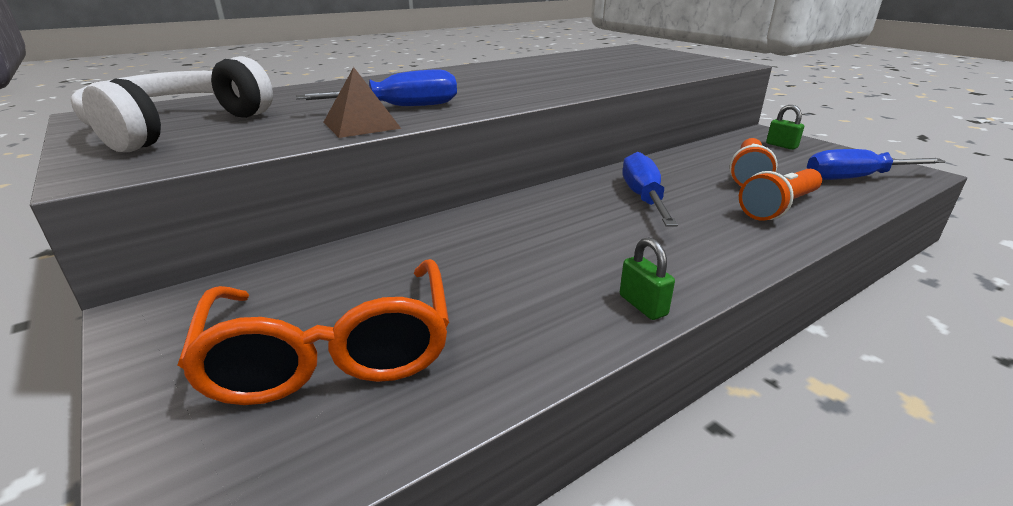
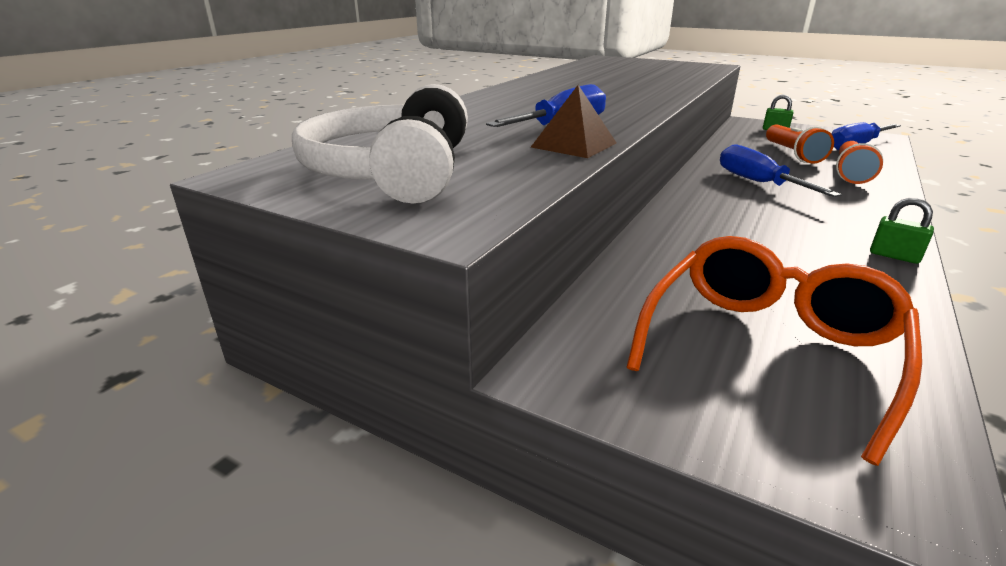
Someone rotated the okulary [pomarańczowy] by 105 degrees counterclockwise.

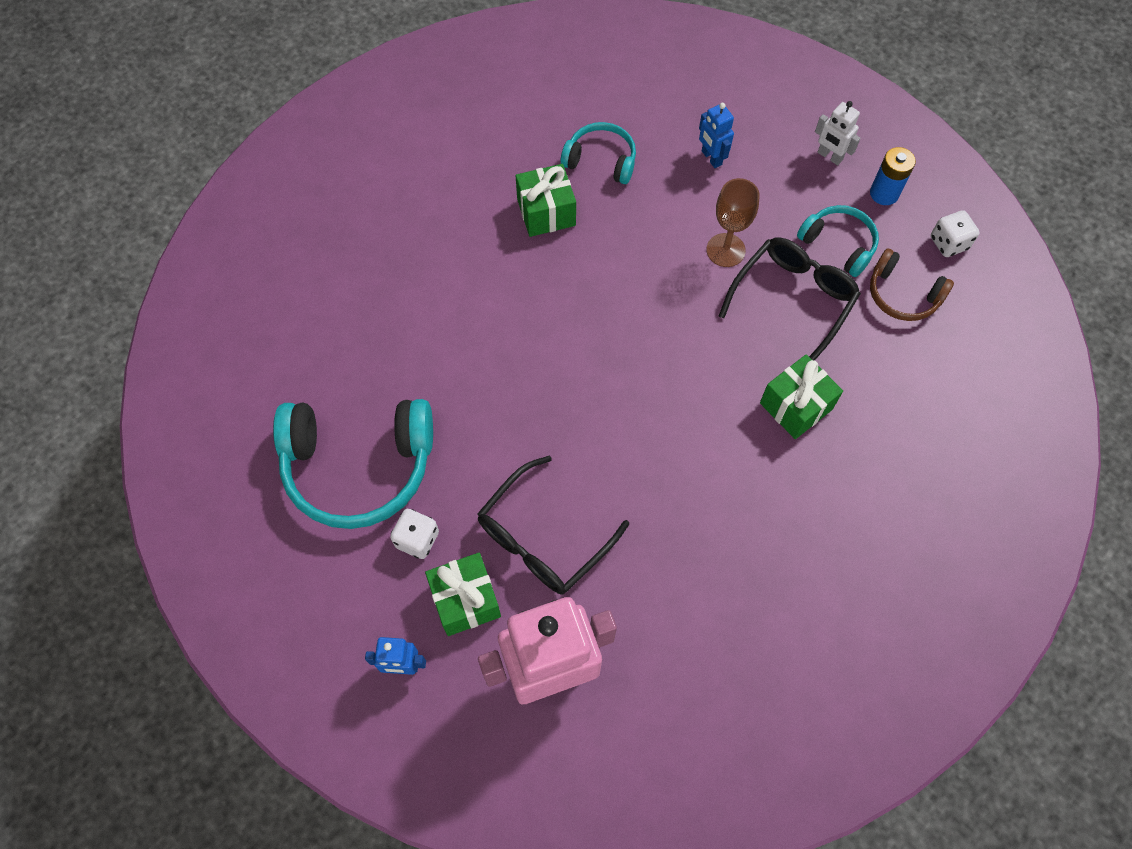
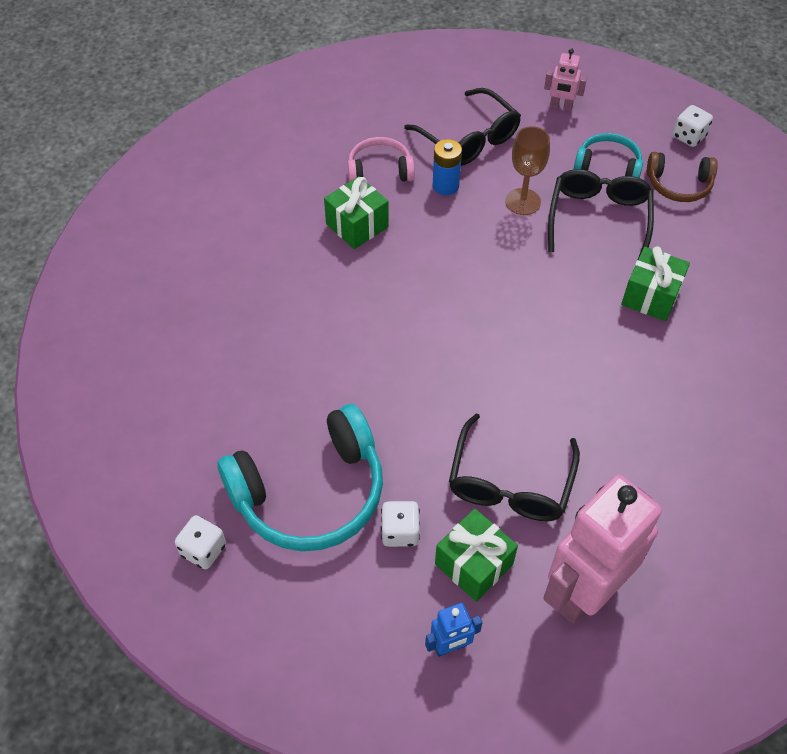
Someone repainted the słuchawki [turkusowy] (no. 2 from left), which became the słuchawki [różowy].
Someone swapped the robot [niebieski] (no. 2 from left) for the okulary [czarny] (no. 1 from left).
Someone repainted the robot [biały], which became the robot [różowy] (no. 1 from left).
Someone carried the bateria [niebieski].
Someone put down the kostka do gry [biały] (no. 1 from left).

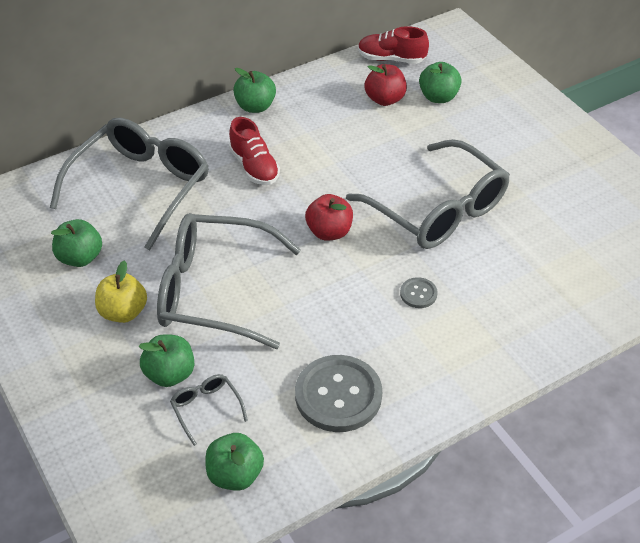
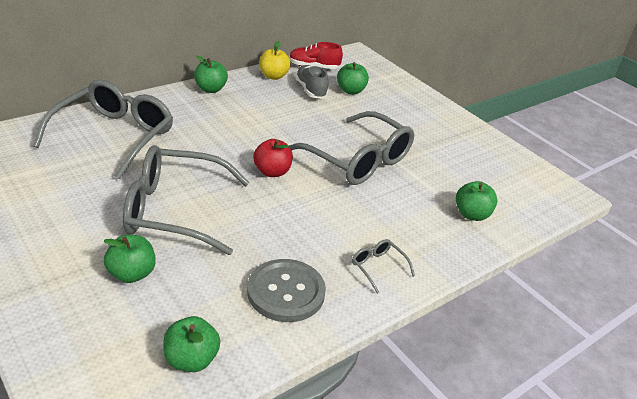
Someone carried the jabłko [zielony] (no. 1 from left in the first image).
Someone carried the jabłko [żółty].
Someone carried the okulary [szary] (no. 2 from left in the first image).
Someone took away the but [czerwony] (no. 1 from left).
Someone swapped the jabłko [czerwony] (no. 2 from left) for the but [szary].
Someone took away the guzik [szary] (no. 2 from left).

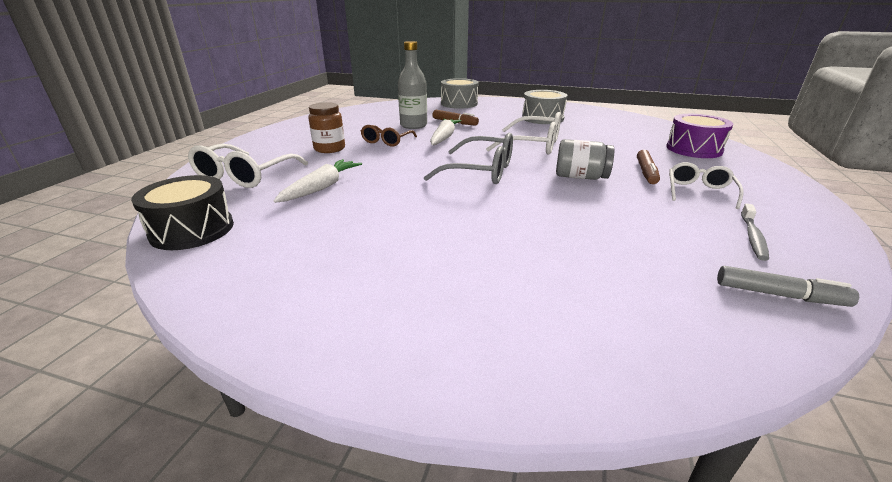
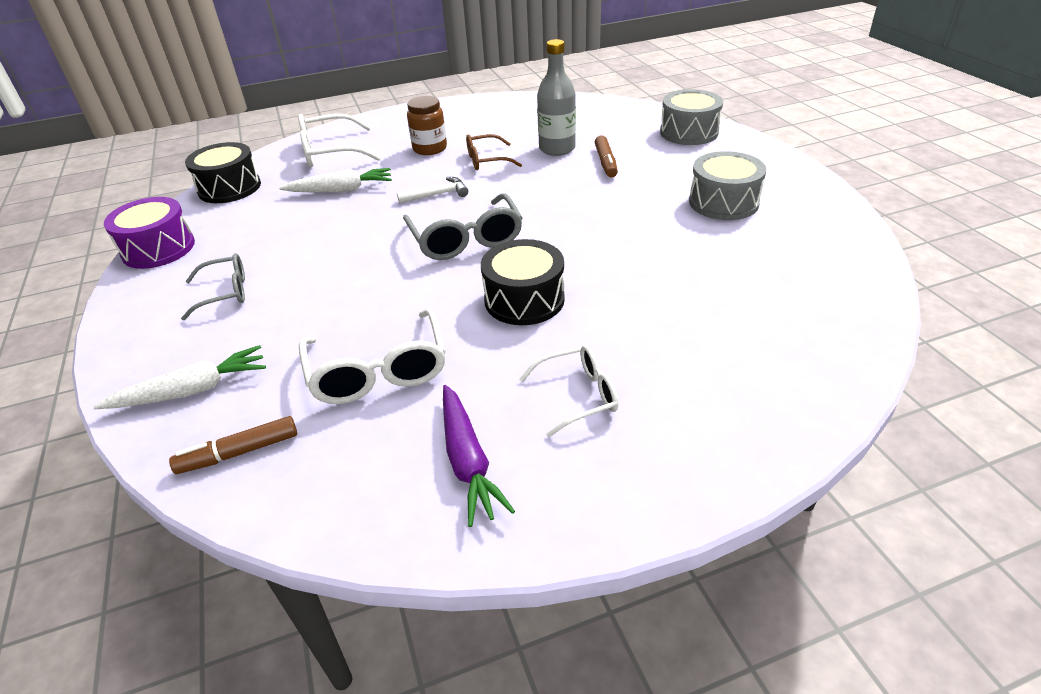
Someone carried the marchewka [biały] (no. 2 from left in the first image).
Someone carried the okulary [biały] (no. 2 from left).
Someone swapped the słoik [szary] for the bęben [czarny] (no. 2 from left).
Someone carried the flamaster [brązowy] (no. 2 from left in the first image).
Someone carried the bęben [fioletowy].
Someone took away the flamaster [szary].
Someone swapped the szczoteczka do zębów [szary] for the marchewka [fioletowy].
Someone put down the okulary [szary] (no. 1 from left).
Someone put down the młotek [biały].

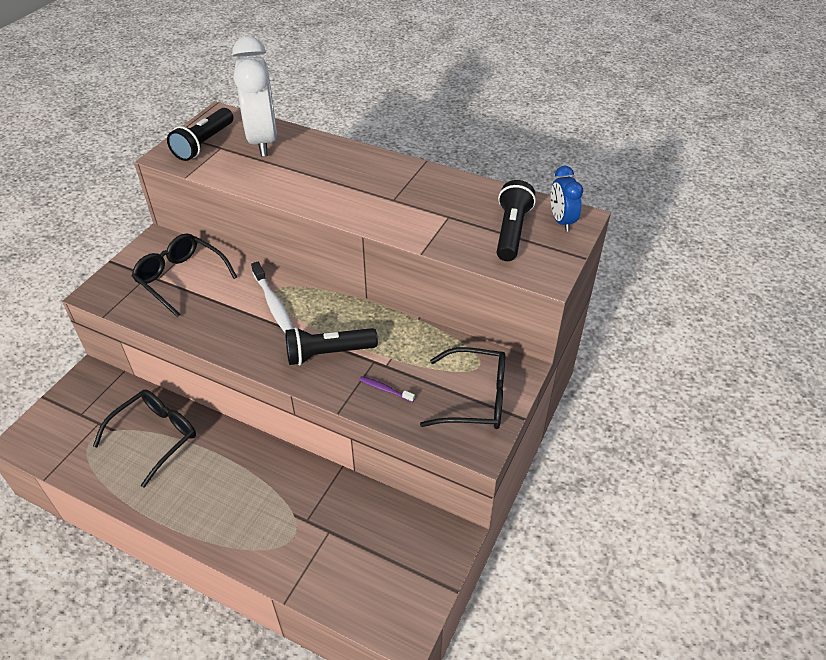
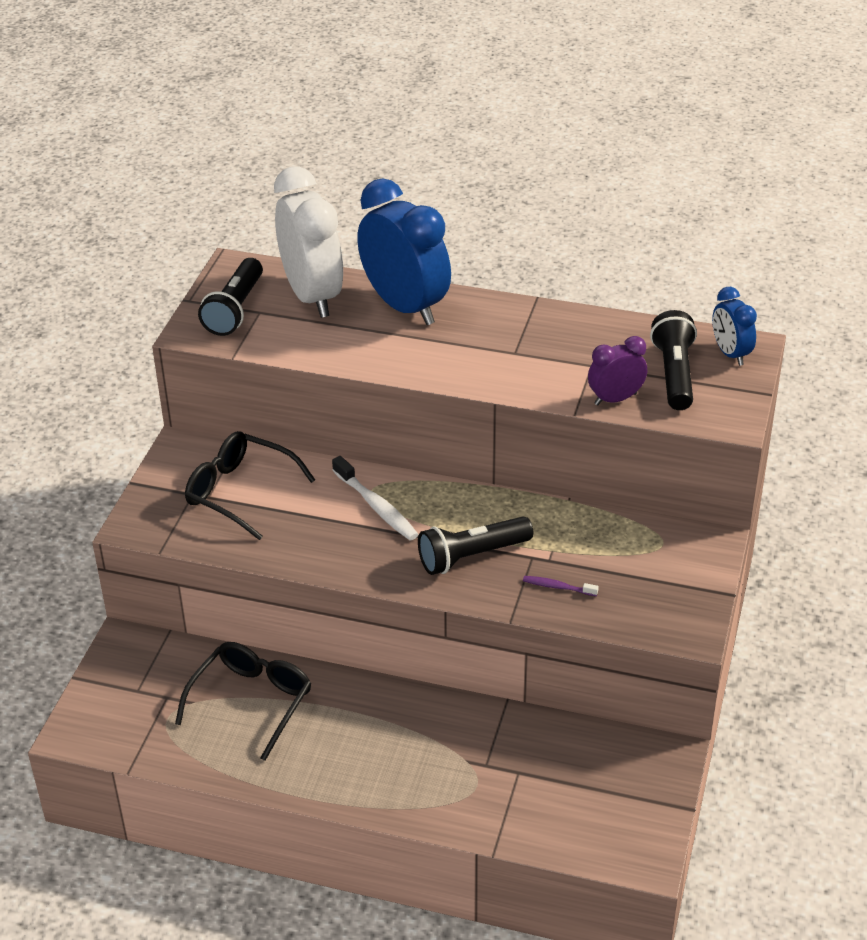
Someone took away the okulary [czarny] (no. 3 from left).
Someone put down the budzik [niebieski] (no. 1 from left).
Someone put down the budzik [fioletowy].

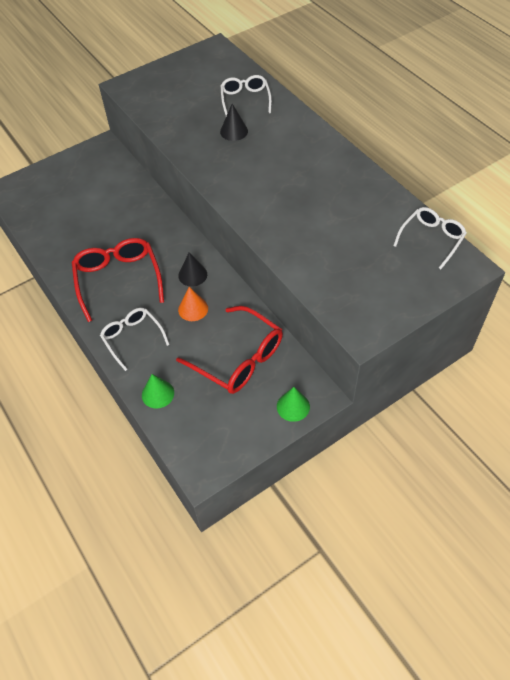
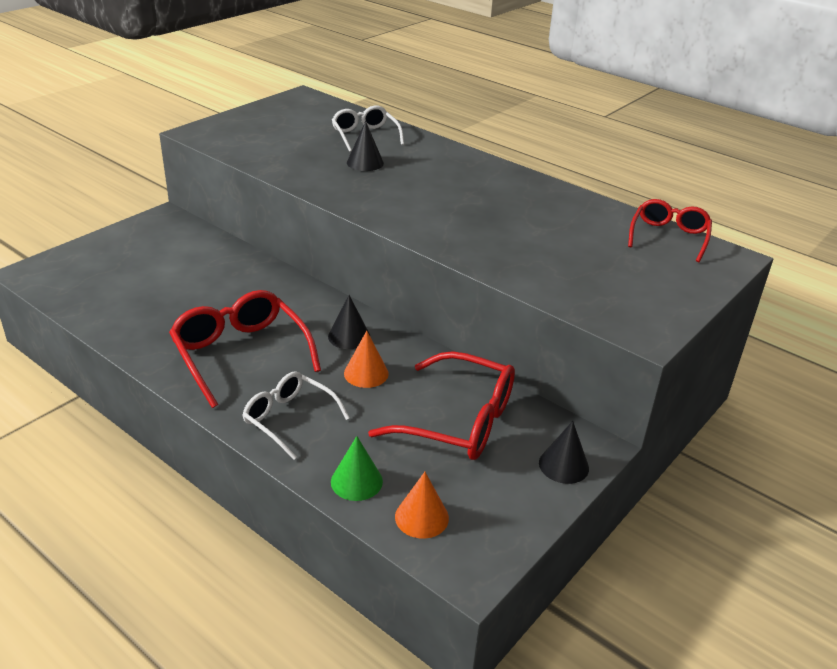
Someone repainted the stożek [zielony] (no. 2 from left), which became the stożek [czarny] (no. 3 from left).
Someone repainted the okulary [biały] (no. 3 from left), which became the okulary [czerwony] (no. 3 from left).
Someone put down the stożek [pomarańczowy] (no. 2 from left).

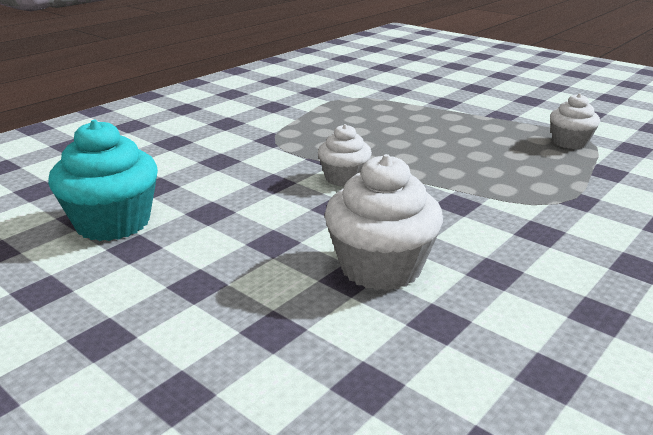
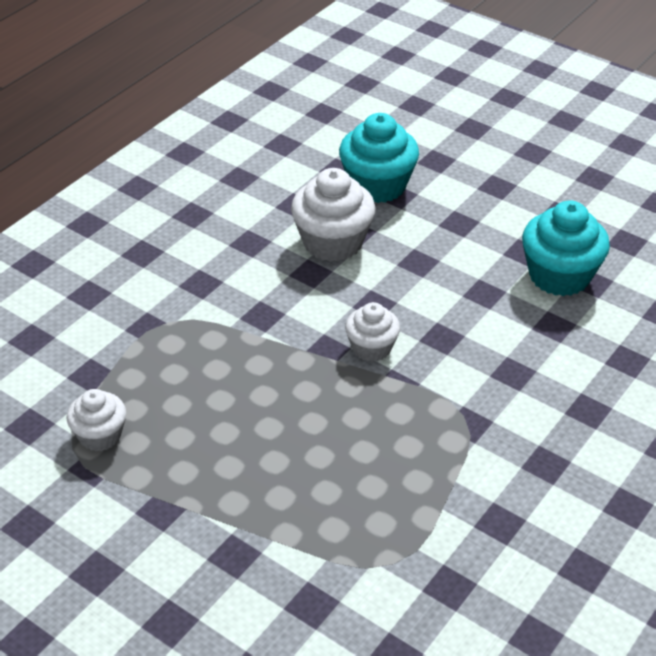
Someone put down the muffinka [turkusowy] (no. 1 from left).

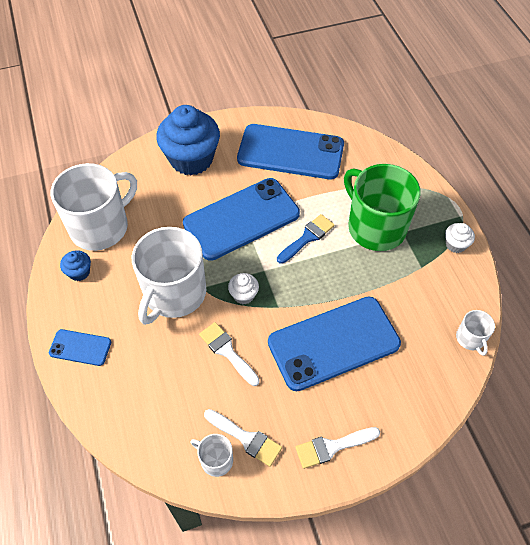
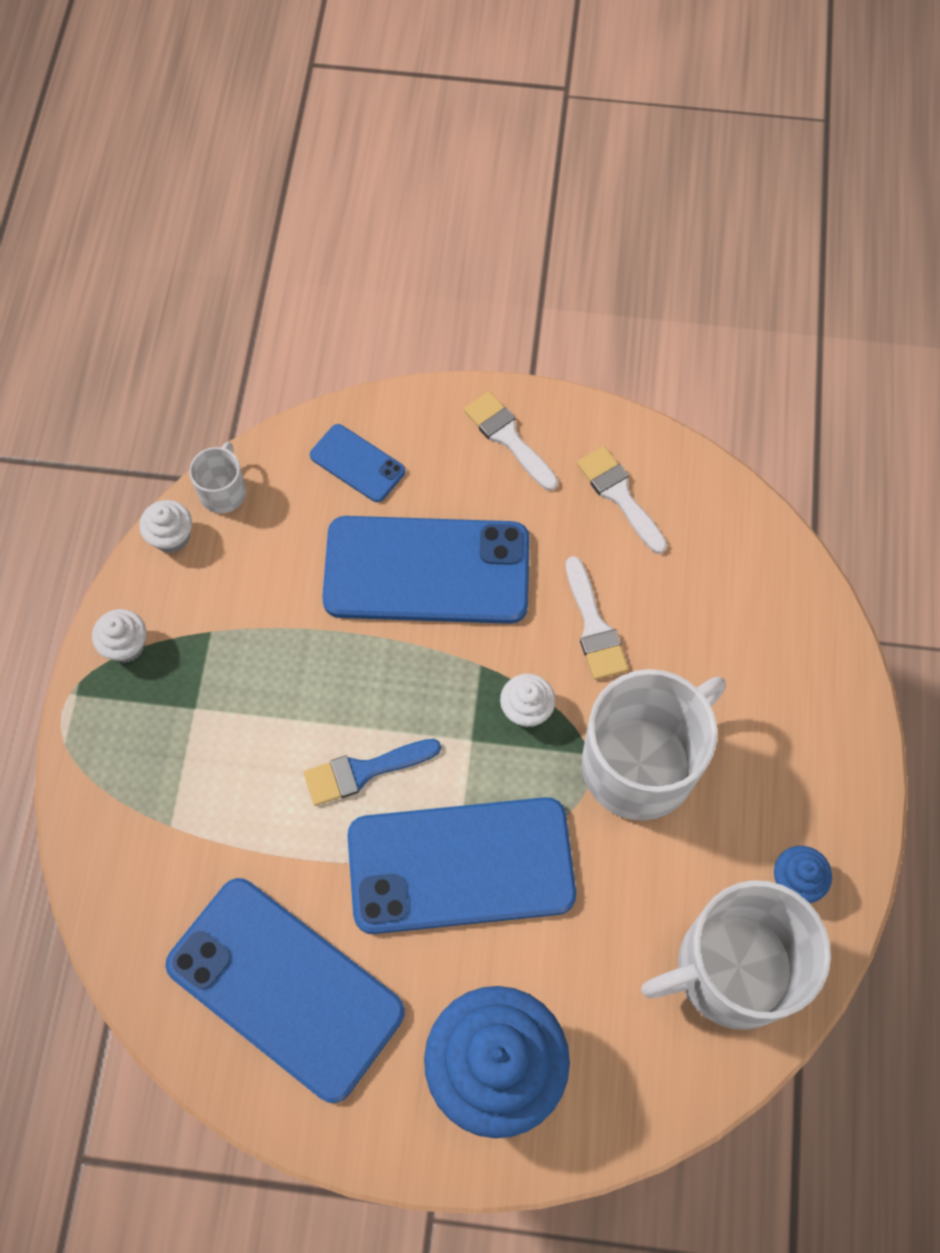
Someone carried the telefon [niebieski] (no. 1 from left in the first image).
Someone took away the kubek [biały] (no. 3 from left).
Someone rotated the pędzel [biały] (no. 3 from left in the first image) by 135 degrees counterclockwise.
Someone took away the kubek [zielony].
Someone put down the muffinka [biały] (no. 2 from left).

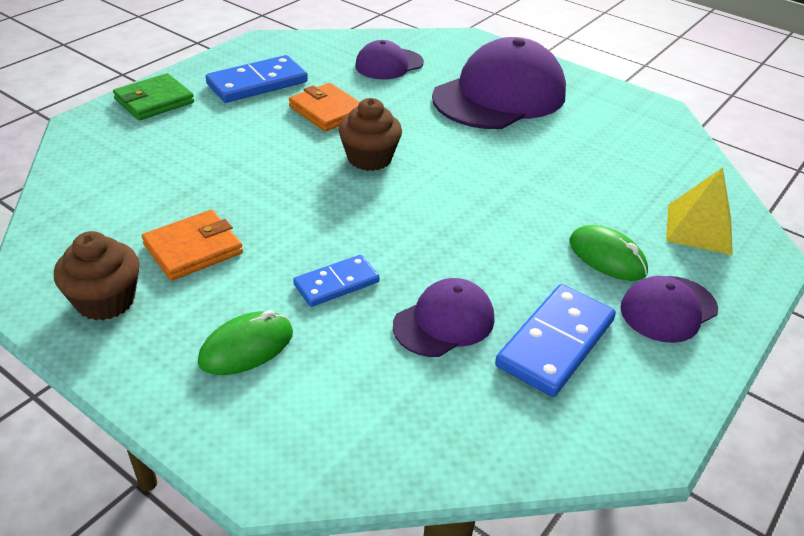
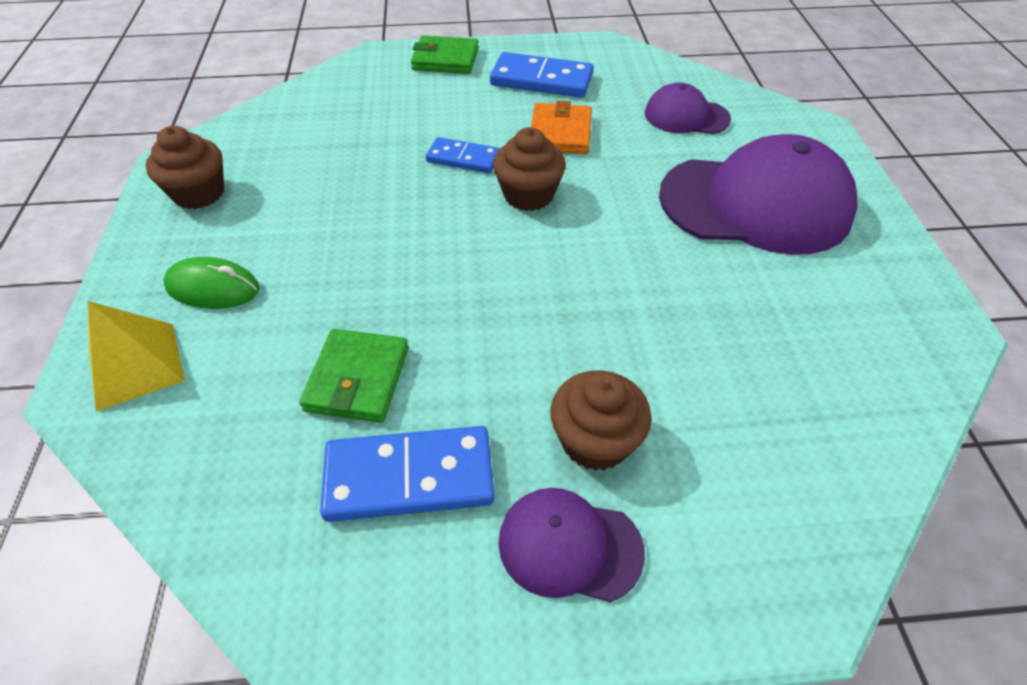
Someone took away the portfel [pomarańczowy] (no. 1 from left).
Someone carried the kostka domina [niebieski] (no. 2 from left).
Someone swapped the czapka [fioletowy] (no. 2 from left) for the portfel [zielony] (no. 1 from left).
Someone swapped the myszka [zielony] (no. 2 from left) for the muffinka [brązowy] (no. 3 from left).
Someone carried the piramida [żółty].

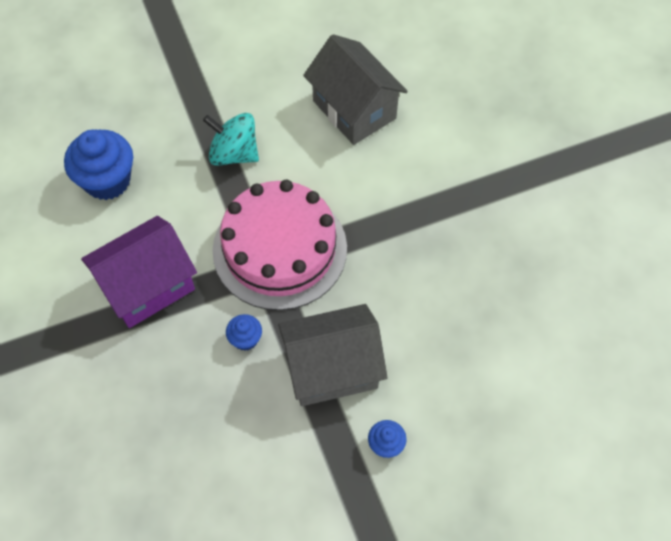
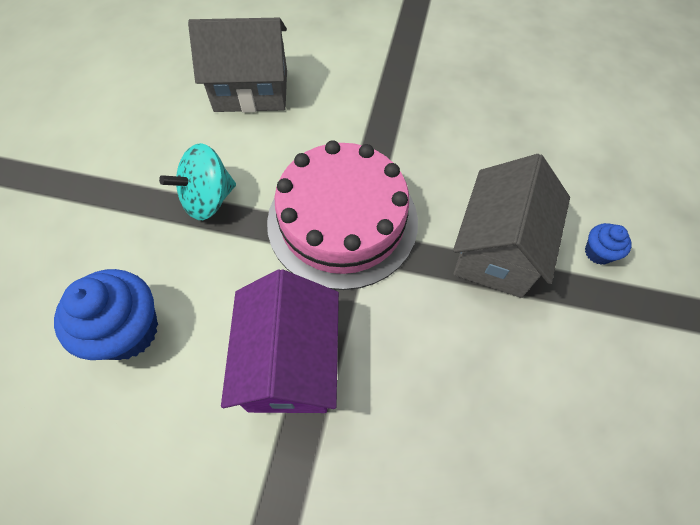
Someone took away the muffinka [niebieski] (no. 2 from left).

